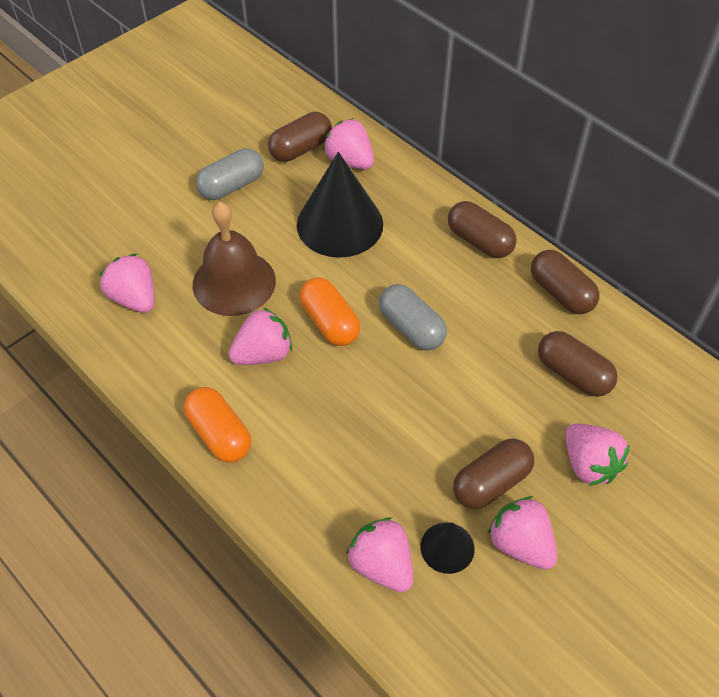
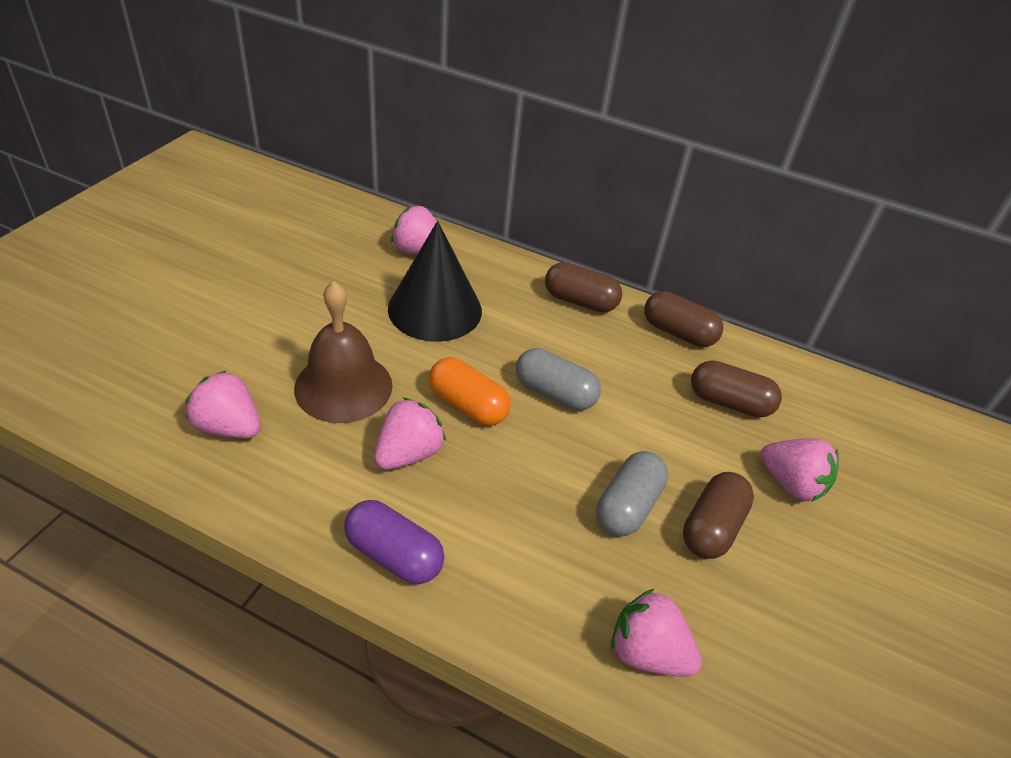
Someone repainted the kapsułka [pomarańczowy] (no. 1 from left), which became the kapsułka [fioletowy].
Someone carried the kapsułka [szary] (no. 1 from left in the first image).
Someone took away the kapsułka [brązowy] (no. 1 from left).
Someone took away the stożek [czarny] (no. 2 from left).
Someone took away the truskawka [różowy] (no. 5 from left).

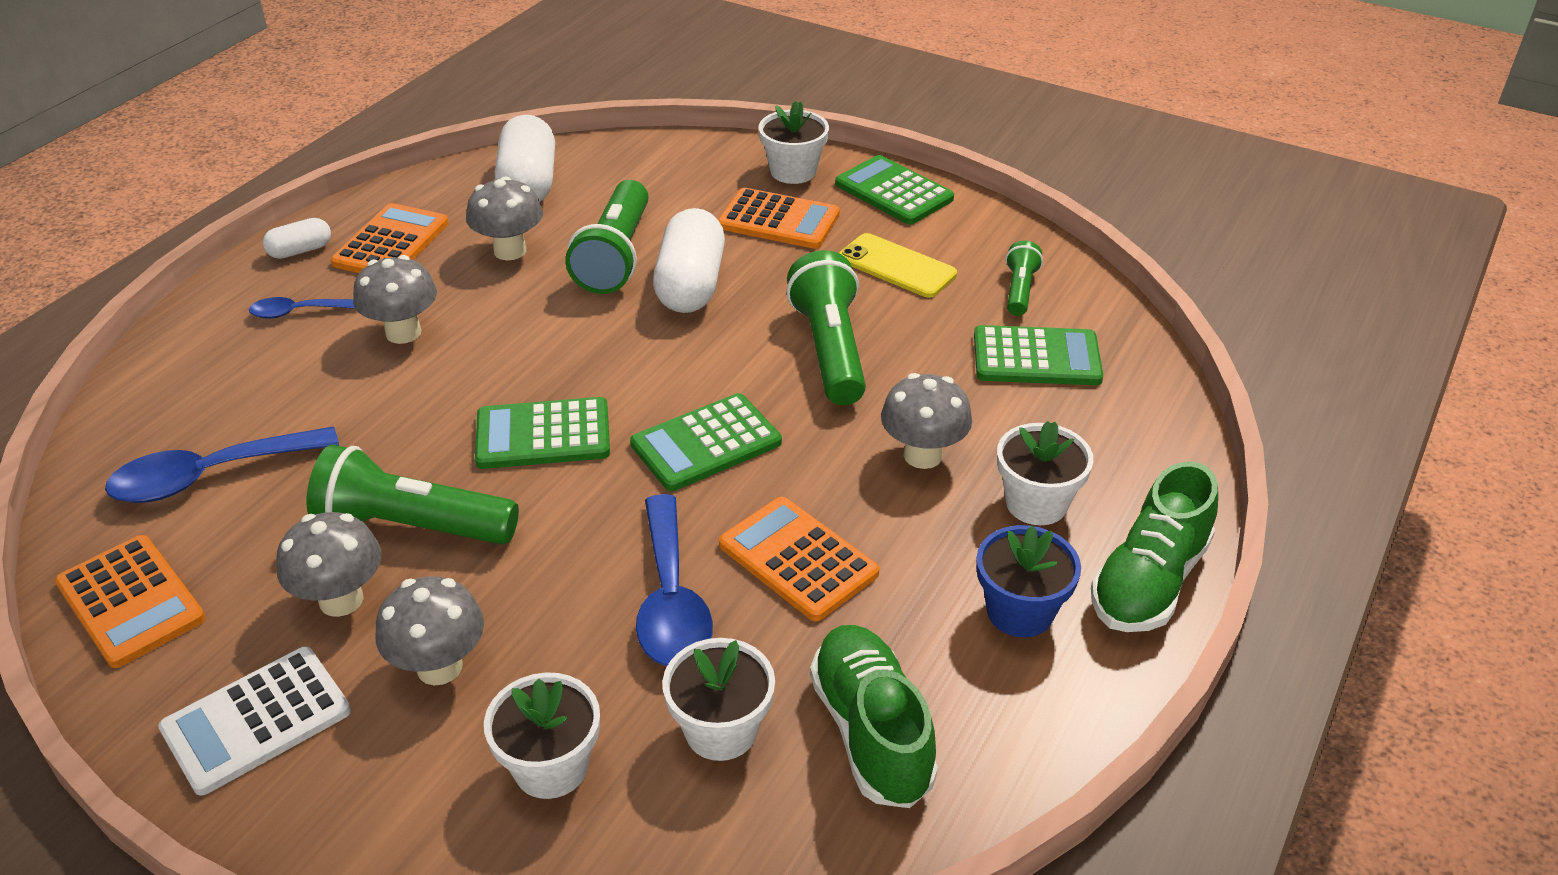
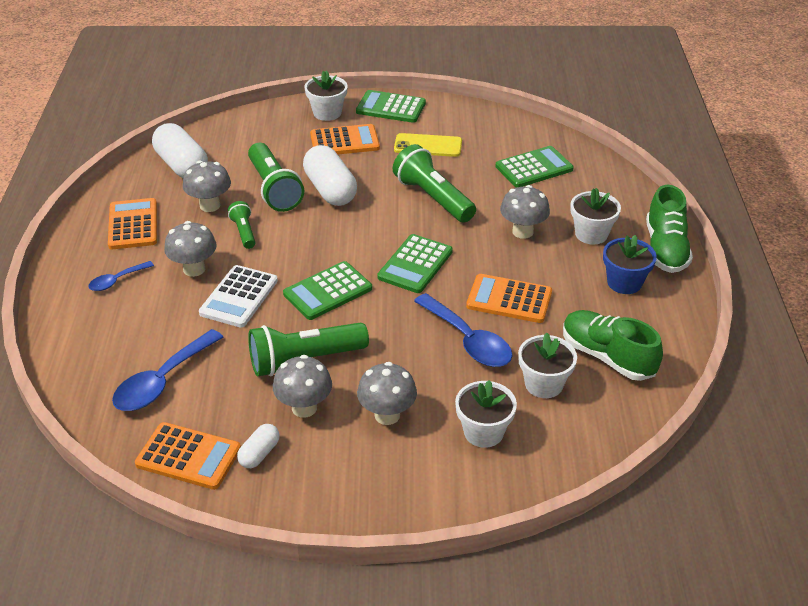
Someone carried the kalkulator [biały].
Someone carried the kapsułka [biały] (no. 1 from left in the first image).
Someone carried the latarka [zielony] (no. 4 from left in the first image).

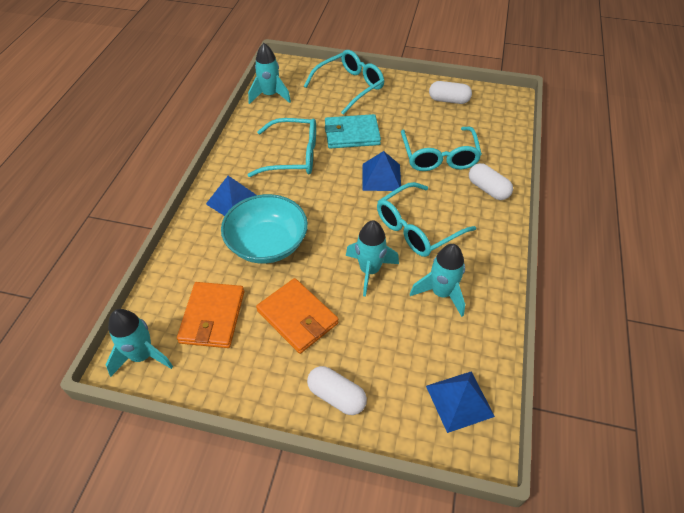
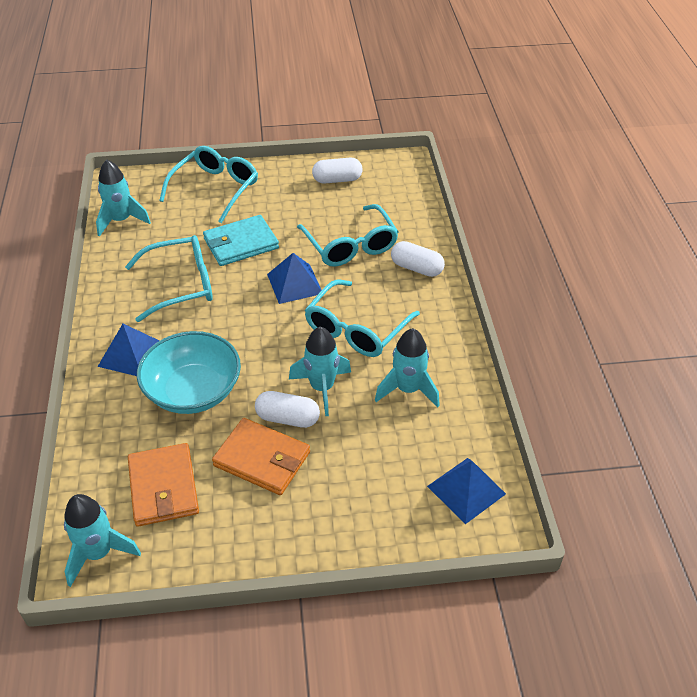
Someone carried the kapsułka [biały] (no. 1 from left).

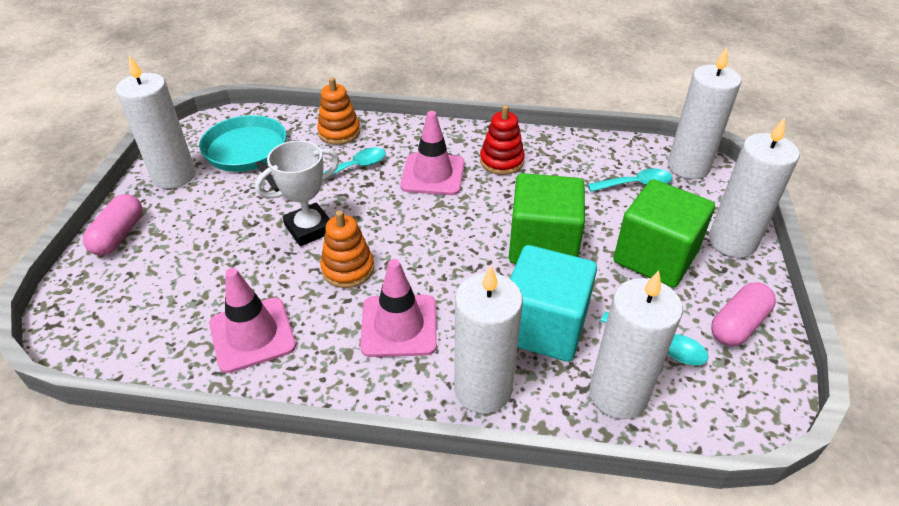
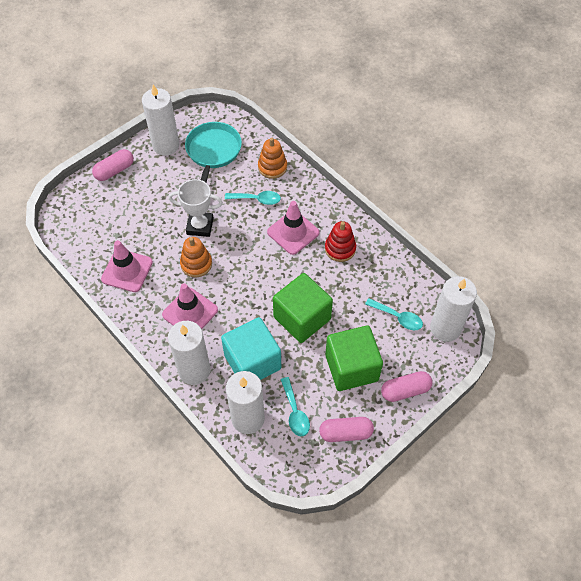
Someone swapped the świeca [biały] (no. 5 from left) for the kapsułka [różowy] (no. 3 from left).

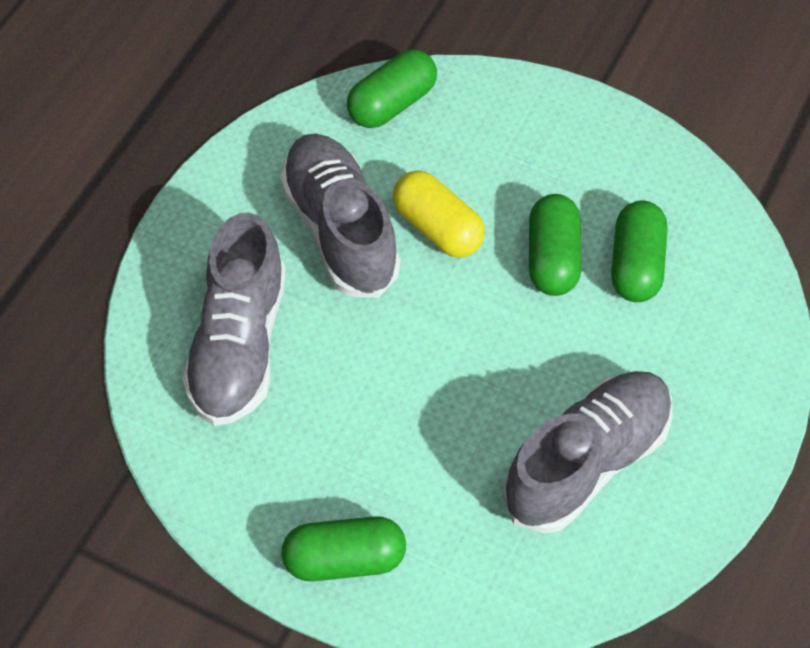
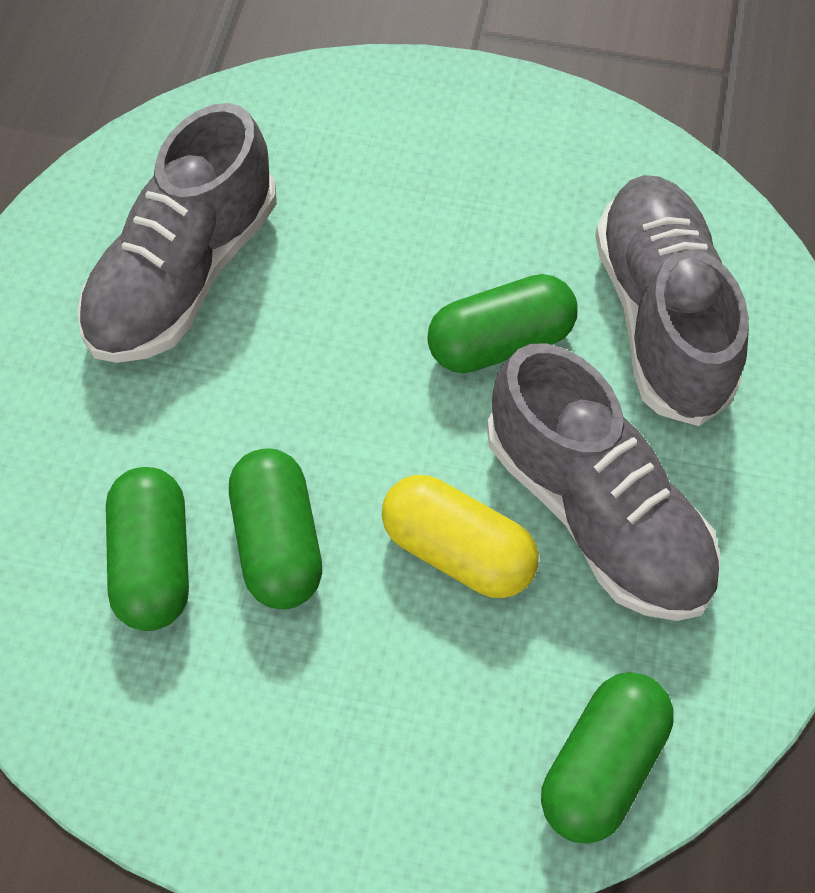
Someone carried the kapsułka [zielony] (no. 1 from left in the first image).

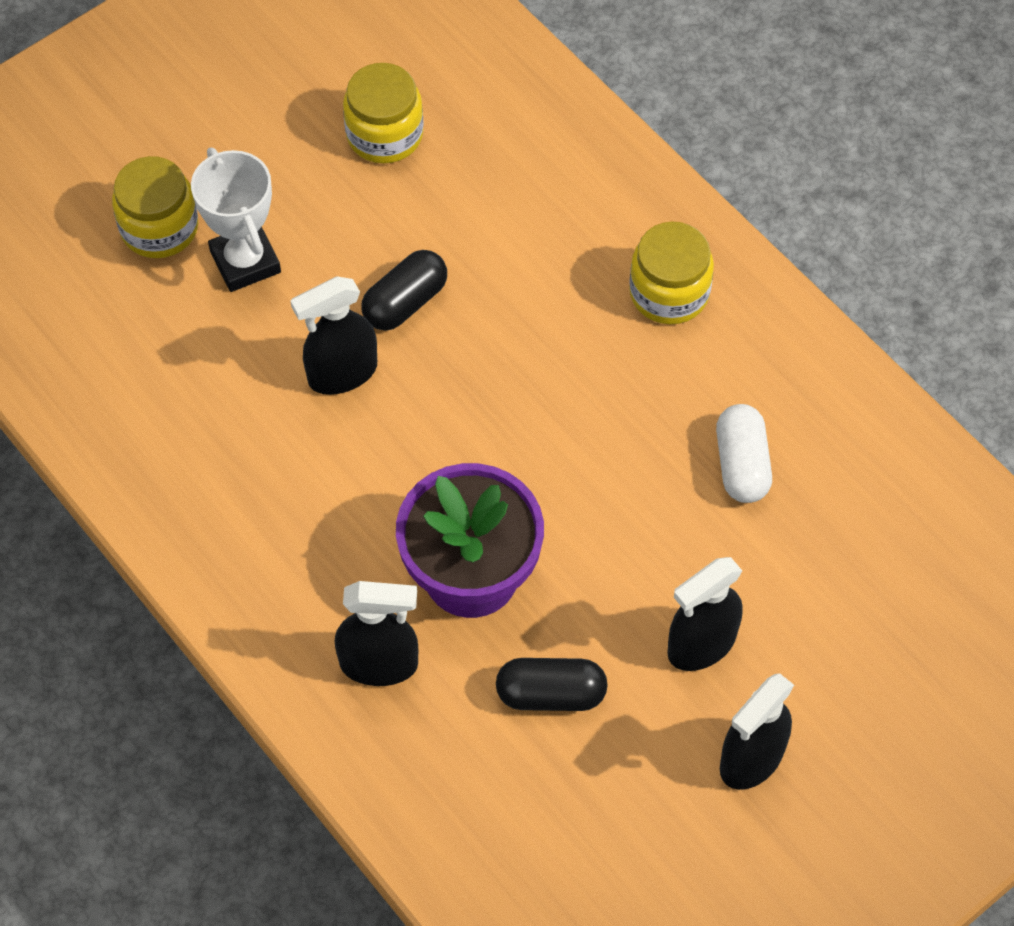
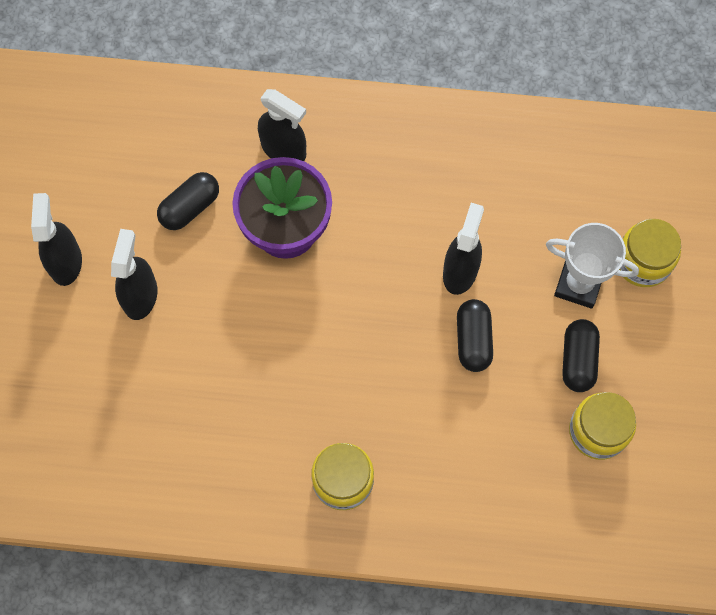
Someone rotated the spryskiwacz [czarny] (no. 2 from left in the first image) by 105 degrees counterclockwise.
Someone took away the kapsułka [biały].
Someone put down the kapsułka [czarny] (no. 3 from left).

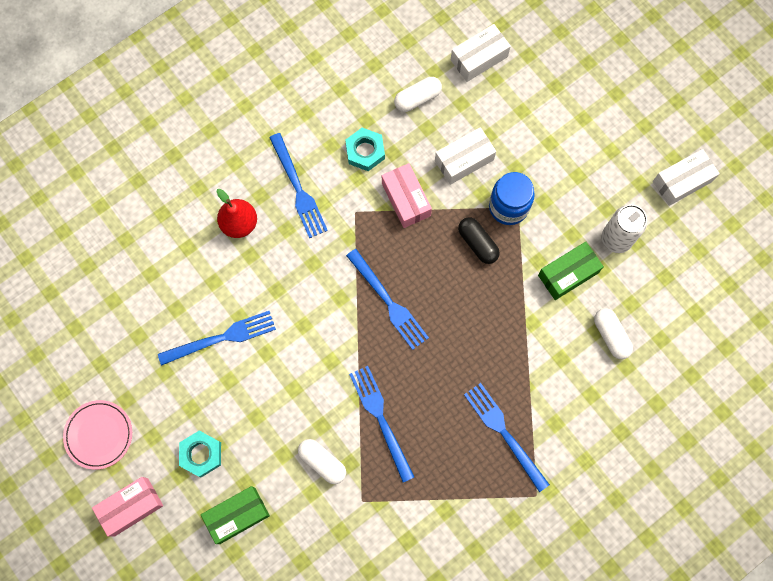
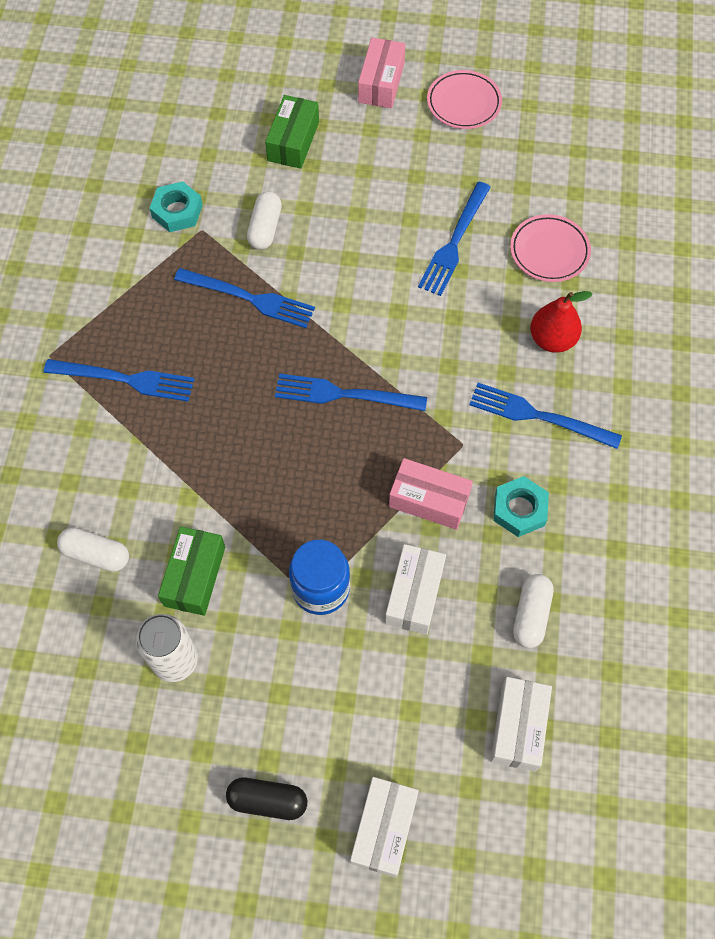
Someone carried the nakrętka [turkusowy] (no. 1 from left).
Someone rotated the kapsułka [biały] (no. 1 from left in the first image) by 75 degrees counterclockwise.
Someone carried the kapsułka [czarny].
Someone carried the pudełko [biały] (no. 3 from left in the first image).
Someone put down the talerz [różowy] (no. 2 from left).

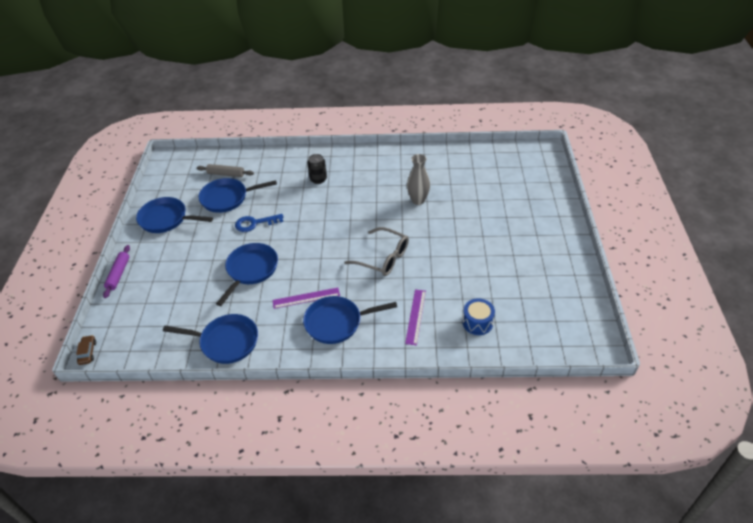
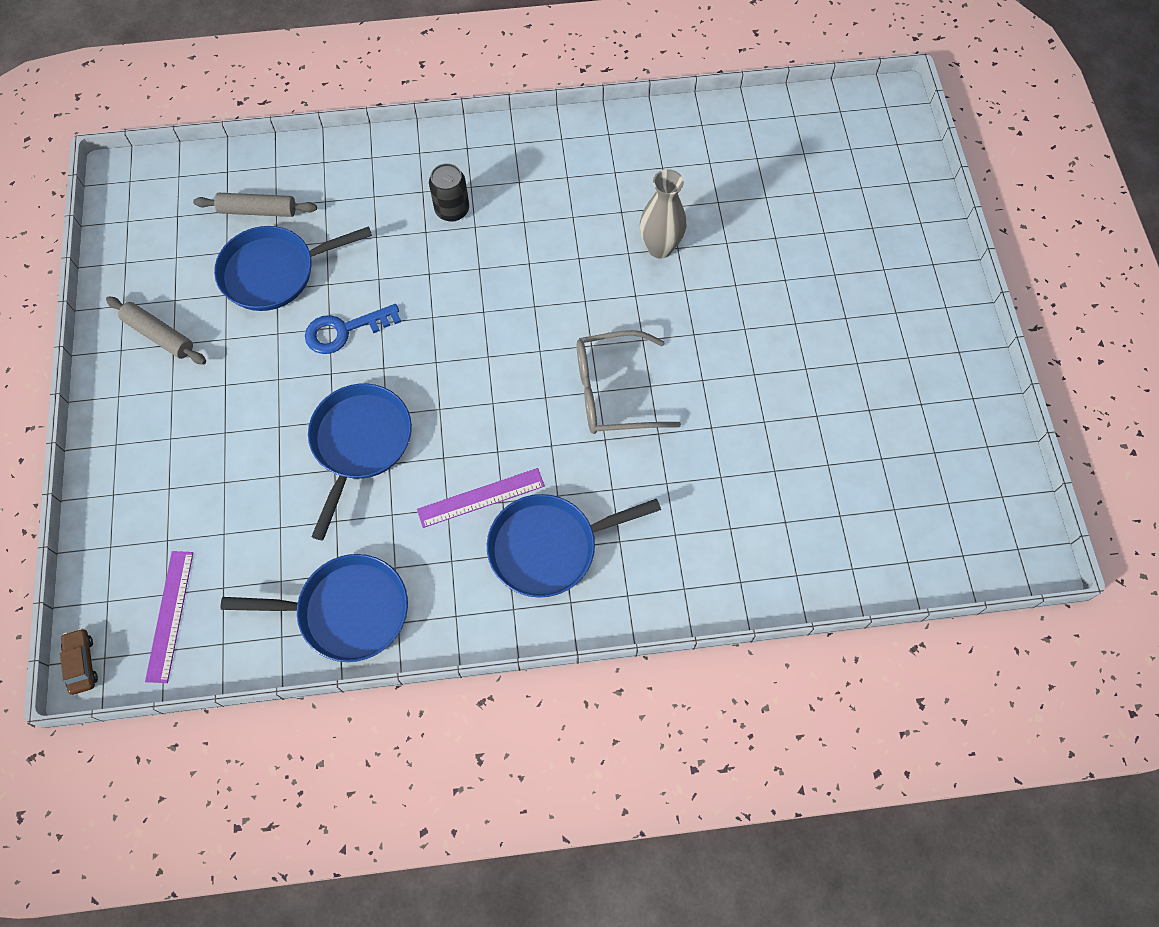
Someone took away the wałek do ciasta [fioletowy].
Someone swapped the patelnia [niebieski] (no. 1 from left) for the wałek do ciasta [szary] (no. 1 from left).
Someone rotated the okulary [szary] by 150 degrees clockwise.
Someone carried the linijka [fioletowy] (no. 2 from left in the first image).
Someone took away the bęben [niebieski].

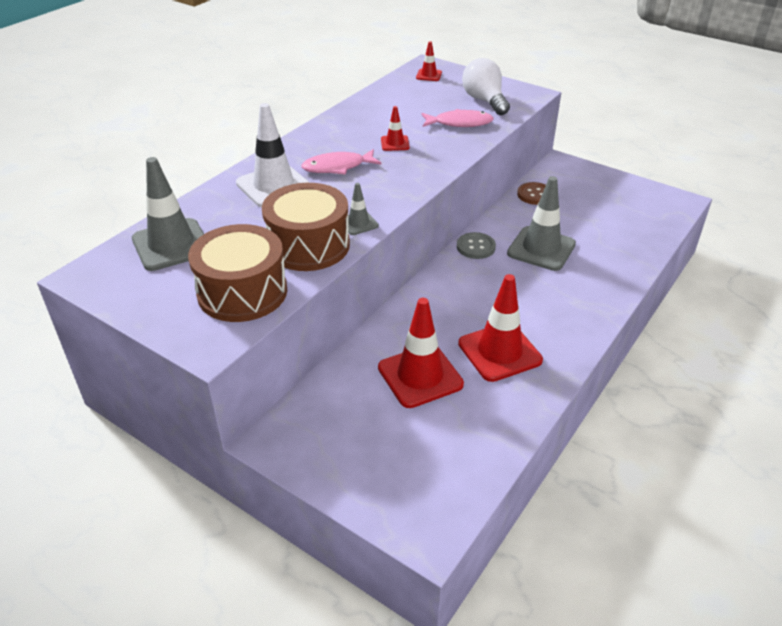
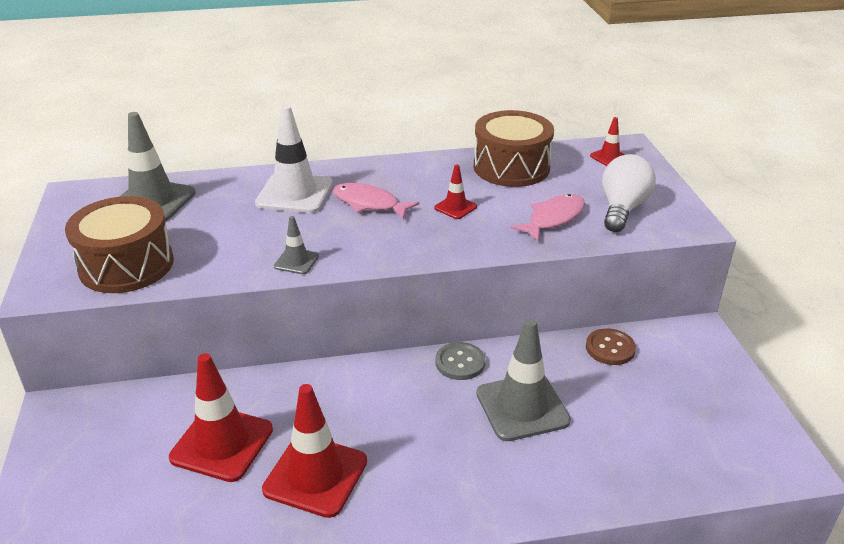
Someone carried the bęben [brązowy] (no. 2 from left).
Someone rotated the ryba [różowy] (no. 2 from left) by 90 degrees counterclockwise.

